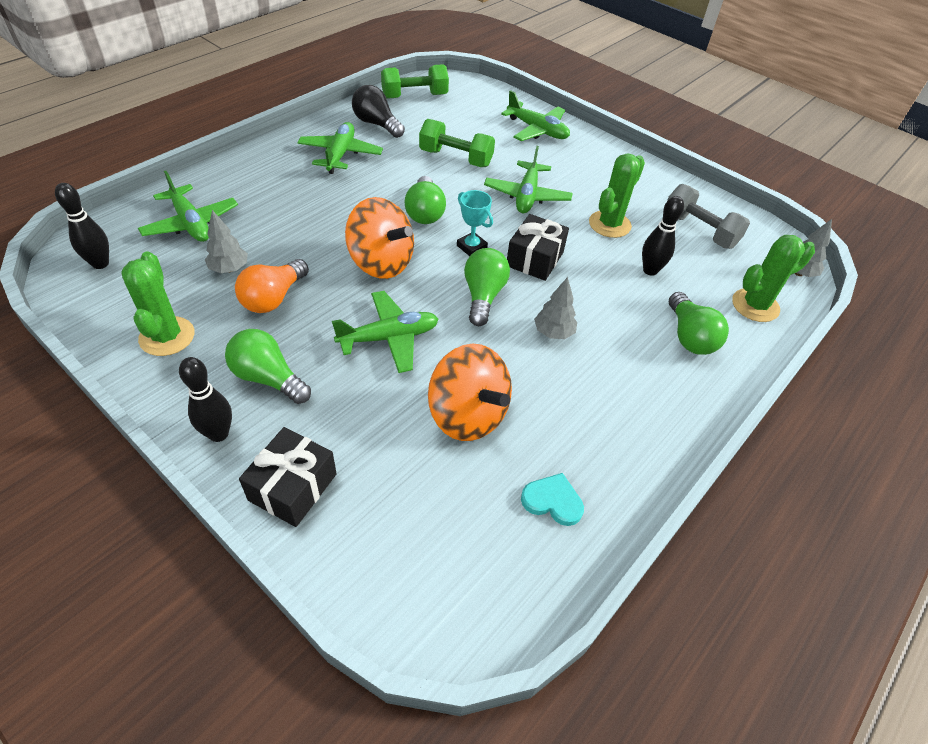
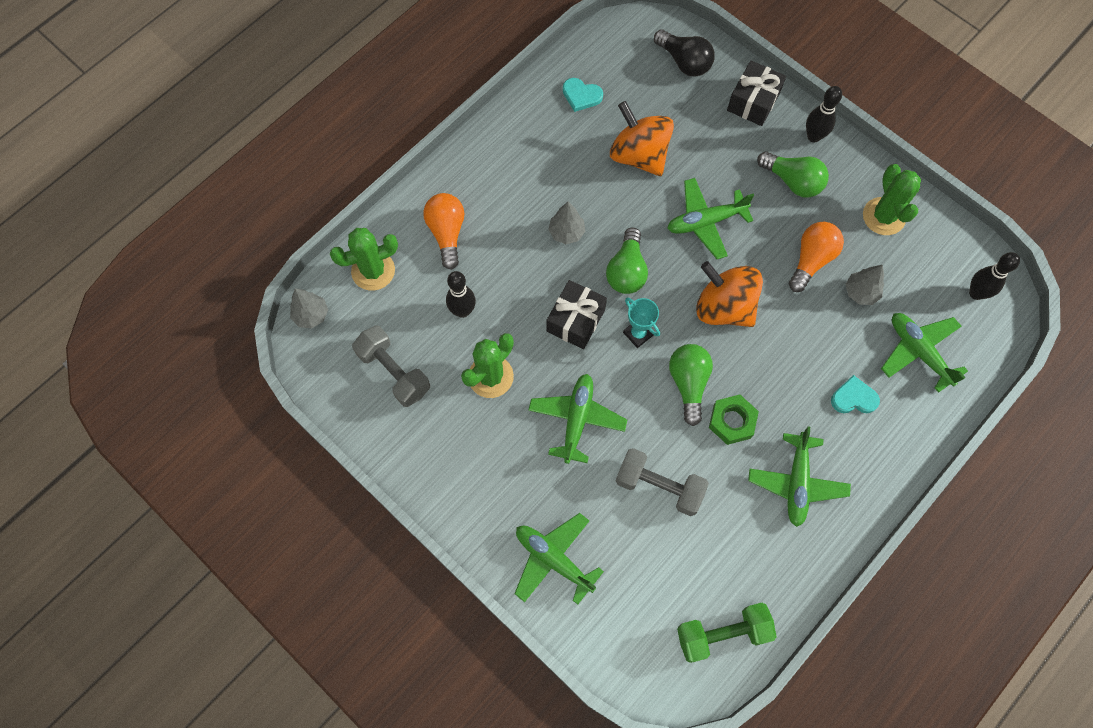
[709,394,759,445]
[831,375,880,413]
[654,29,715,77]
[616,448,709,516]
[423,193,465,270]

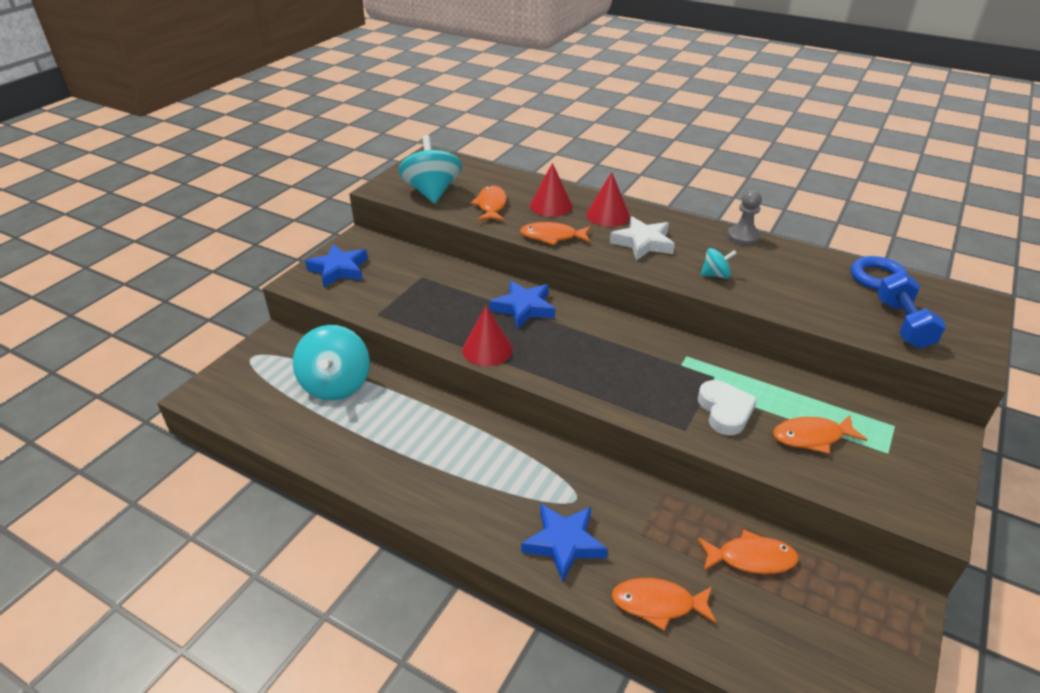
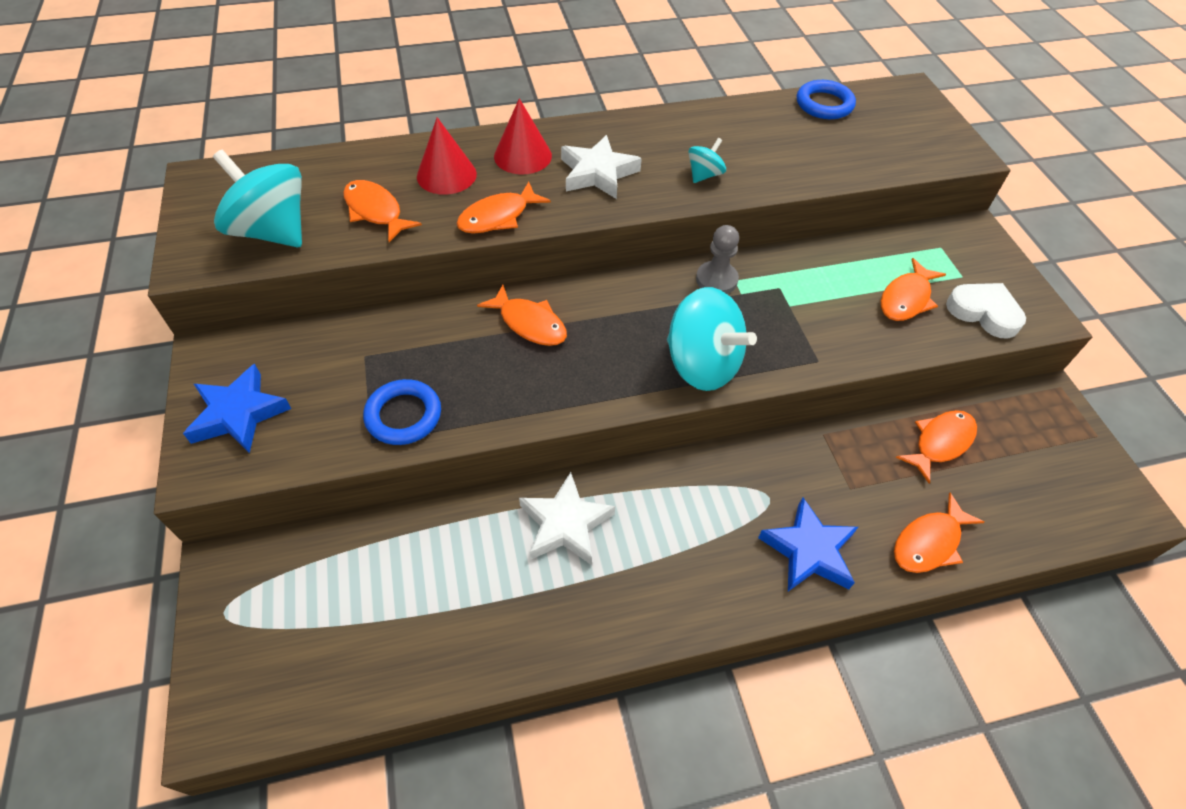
[462,306,513,366] (first image)
[877,271,946,349] (first image)
[363,379,441,445]
[519,472,615,565]
[667,287,757,391]
[946,283,1026,339]
[696,225,739,294]
[477,285,567,346]

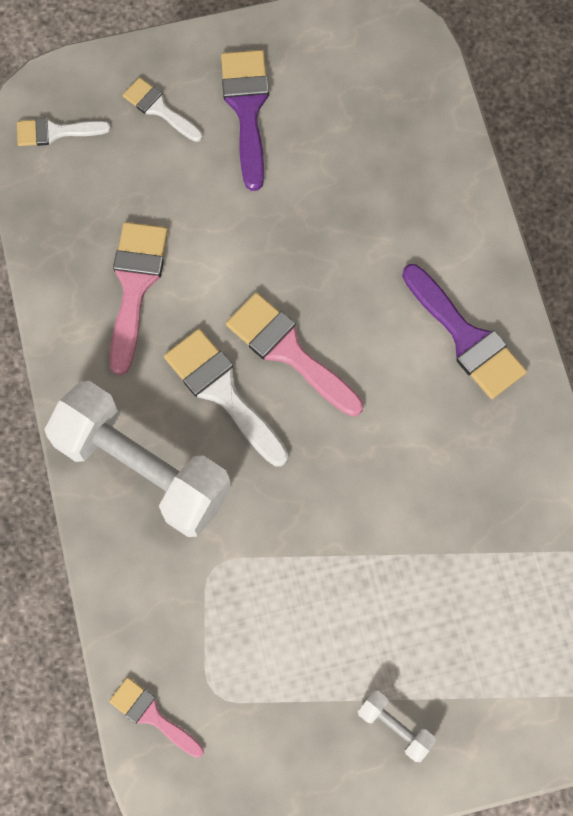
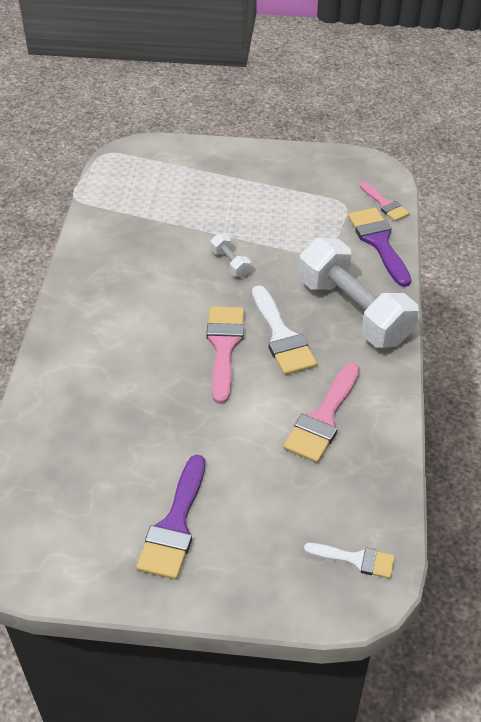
[123,77,202,142] (first image)
[210,234,251,277]
[348,208,411,287]
[206,307,244,404]

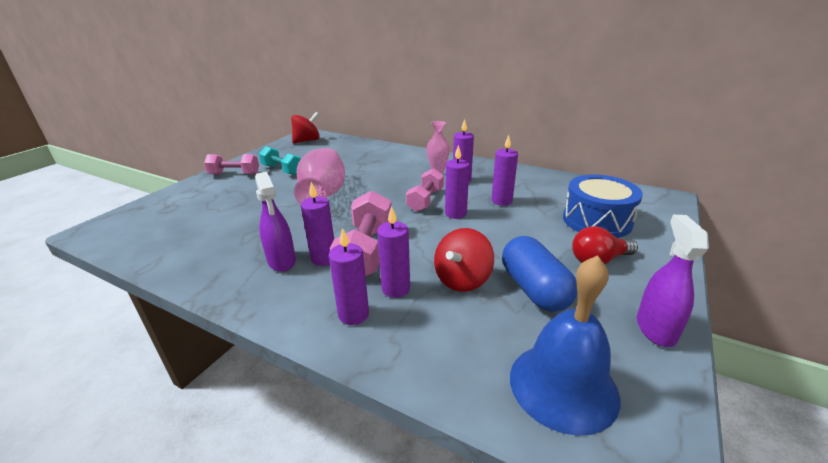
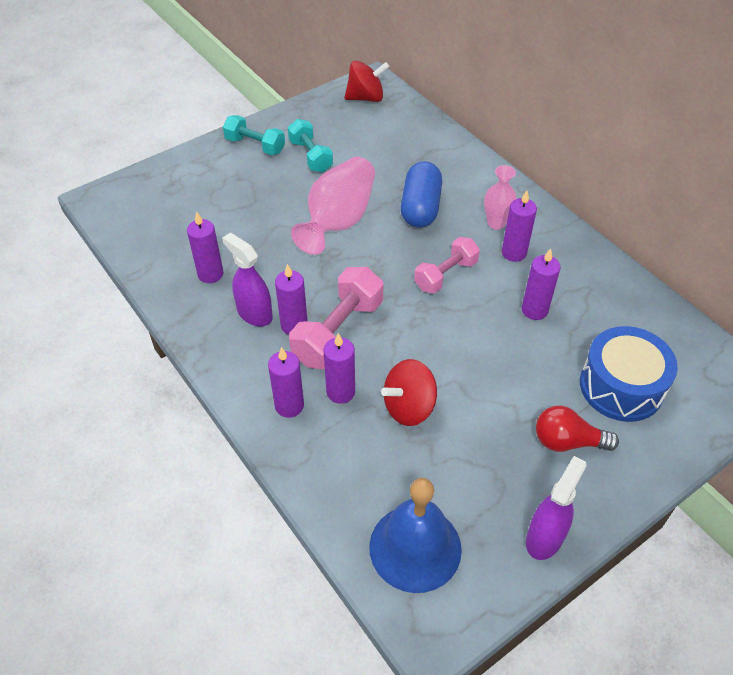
[187,211,223,283]
[401,161,442,227]
[223,115,285,155]
[222,233,273,326]

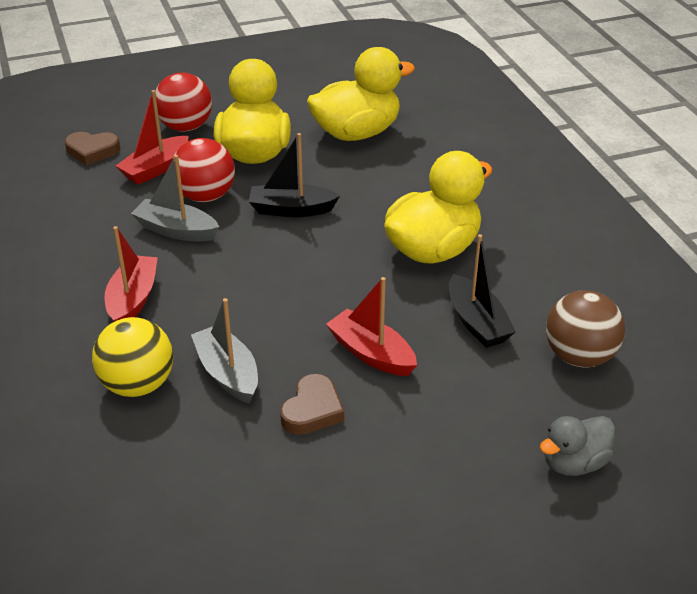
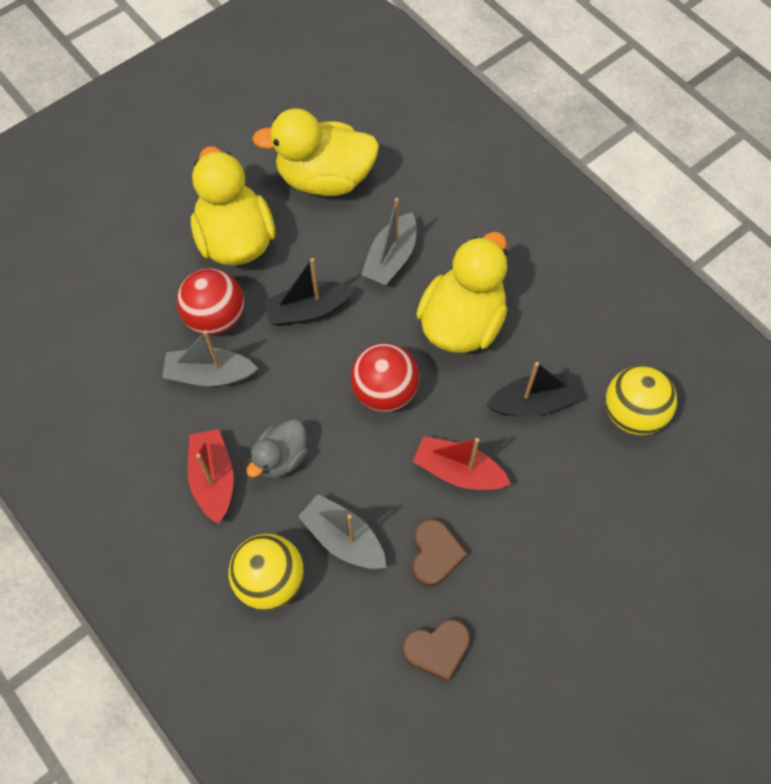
[116,90,189,185] (first image)
[361,198,417,286]
[402,619,470,682]
[351,343,419,412]
[247,419,308,479]
[605,366,677,435]
[252,108,379,196]
[486,362,583,416]

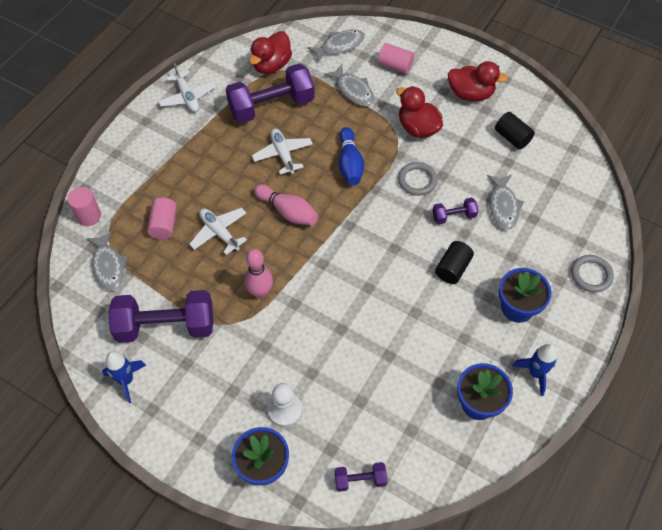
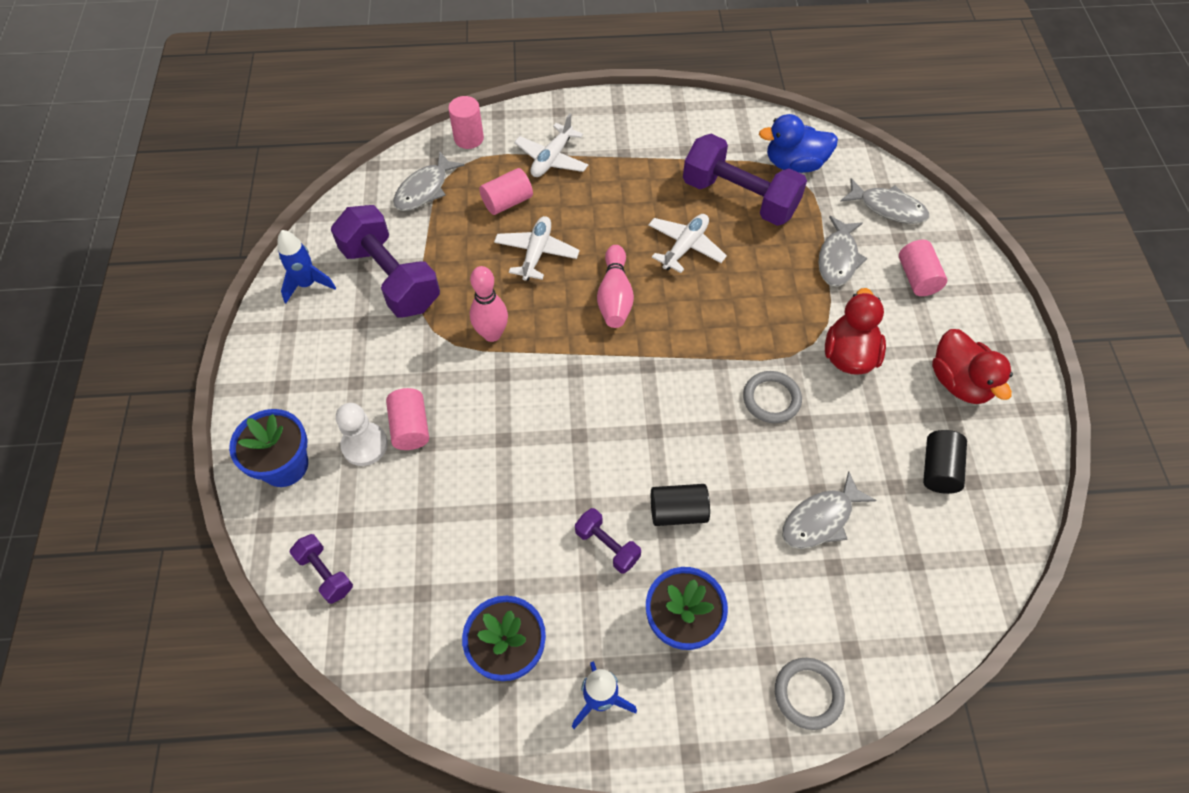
[339,127,364,185] (first image)
[386,388,429,450]
[514,114,588,177]
[575,508,641,573]
[759,114,838,173]

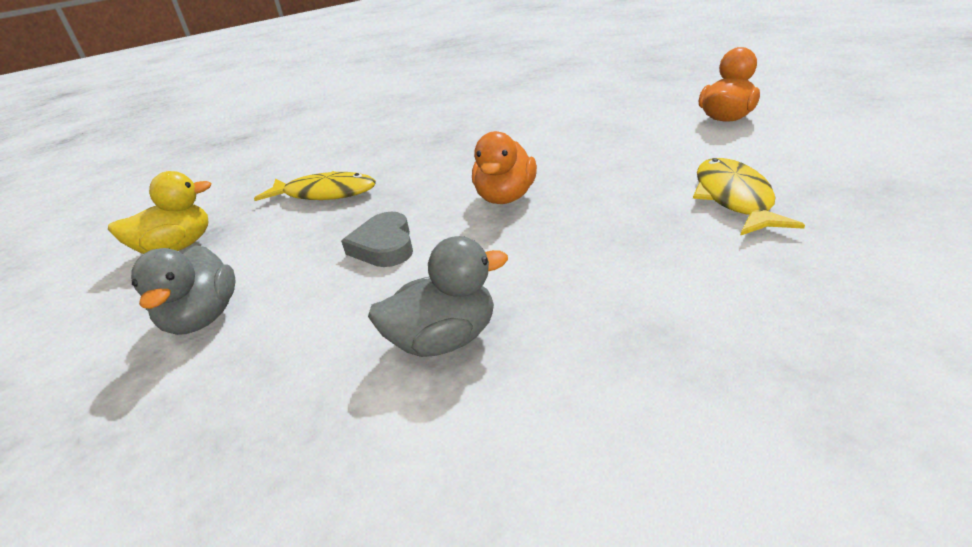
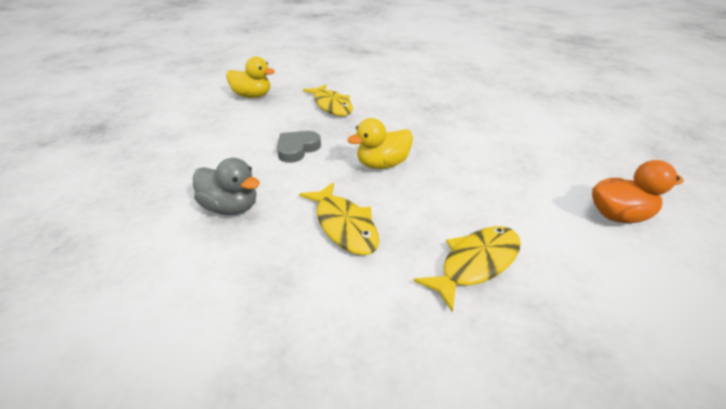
[131,245,235,335] (first image)
[299,182,379,255]
[347,118,413,169]

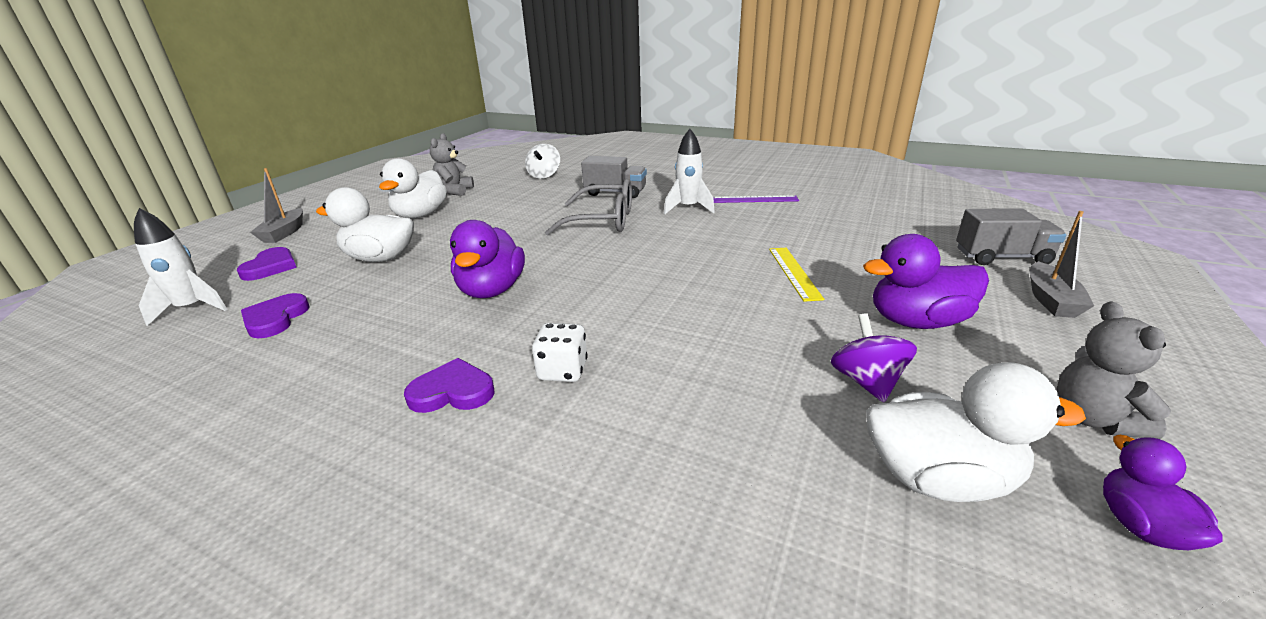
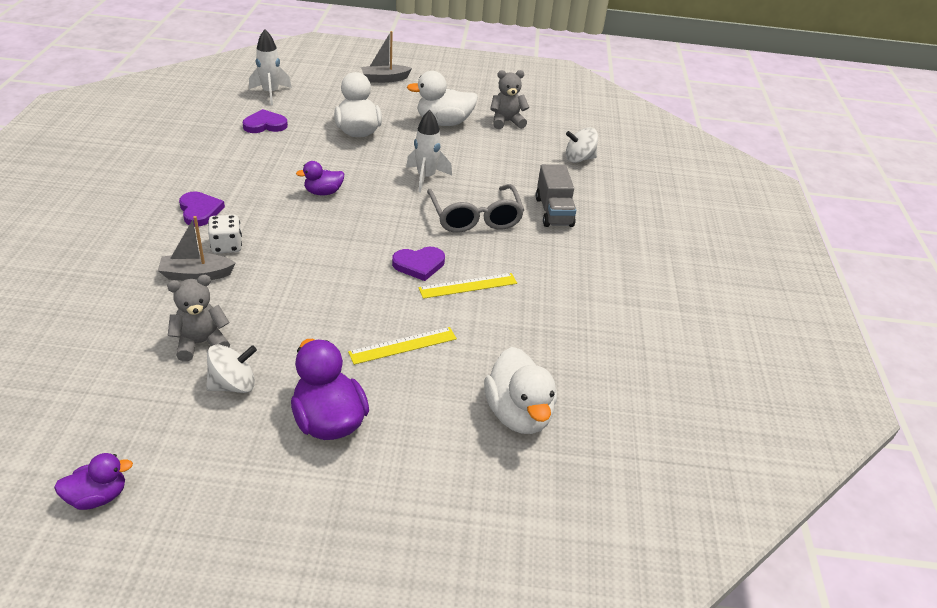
[713,195,799,203] (first image)
[956,208,1066,265] (first image)
[418,273,517,299]
[392,247,445,281]
[406,110,452,192]
[484,347,557,434]
[158,216,236,281]
[167,275,230,362]
[206,345,257,393]
[296,161,344,196]

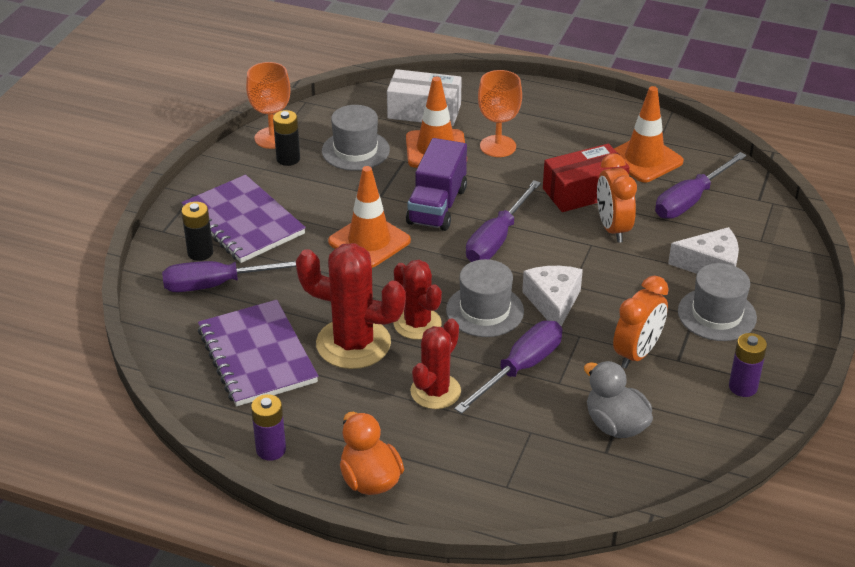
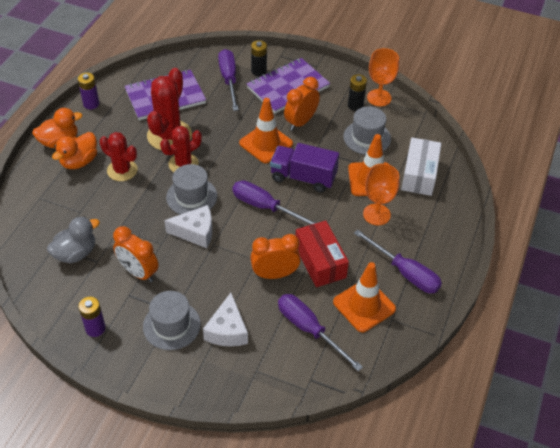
[52,132,97,169]
[284,77,320,131]
[354,229,442,293]

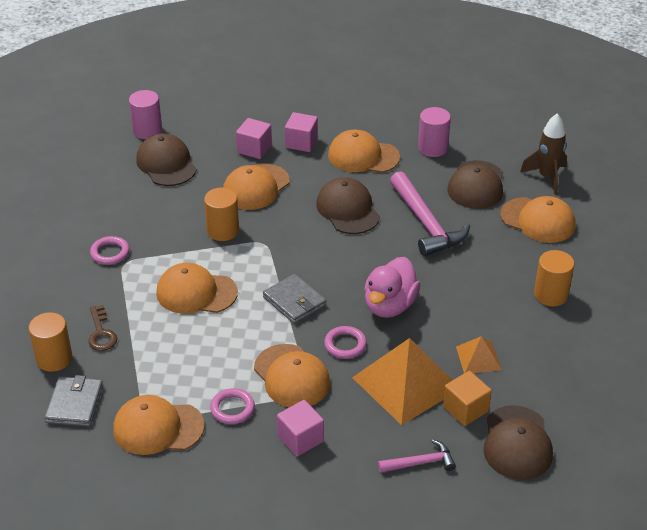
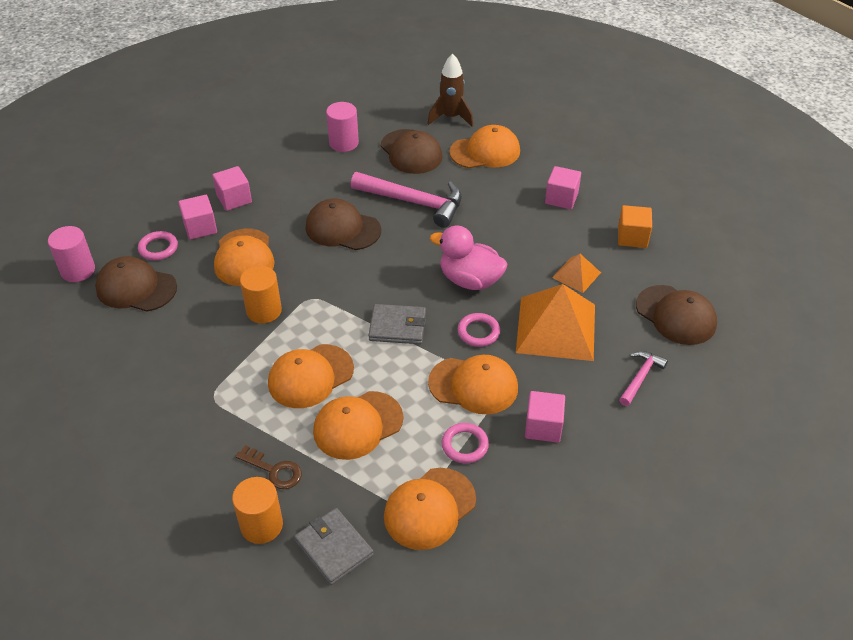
[138,231,178,260]
[313,391,403,460]
[618,205,652,248]
[545,166,581,209]
[430,225,507,290]

